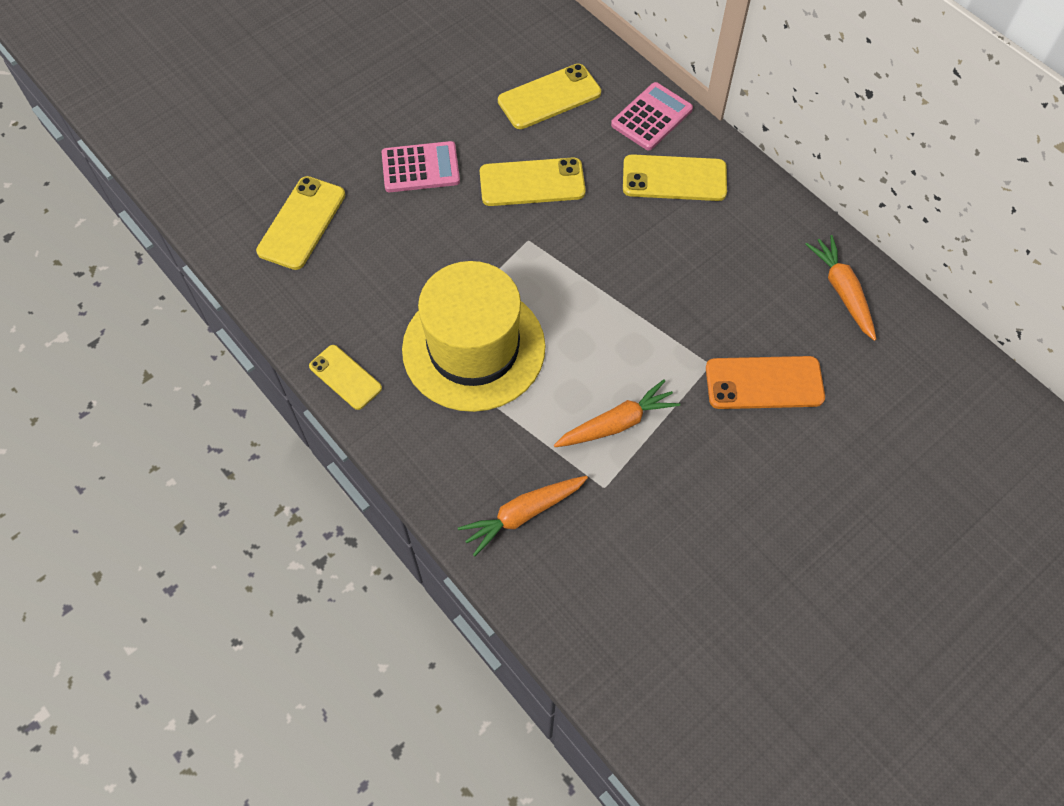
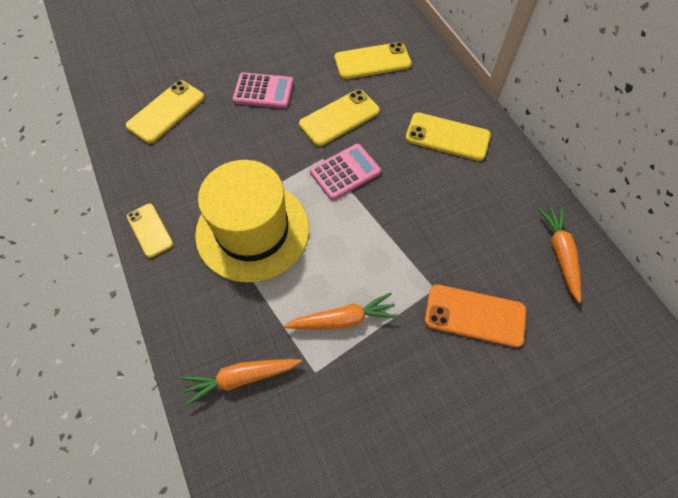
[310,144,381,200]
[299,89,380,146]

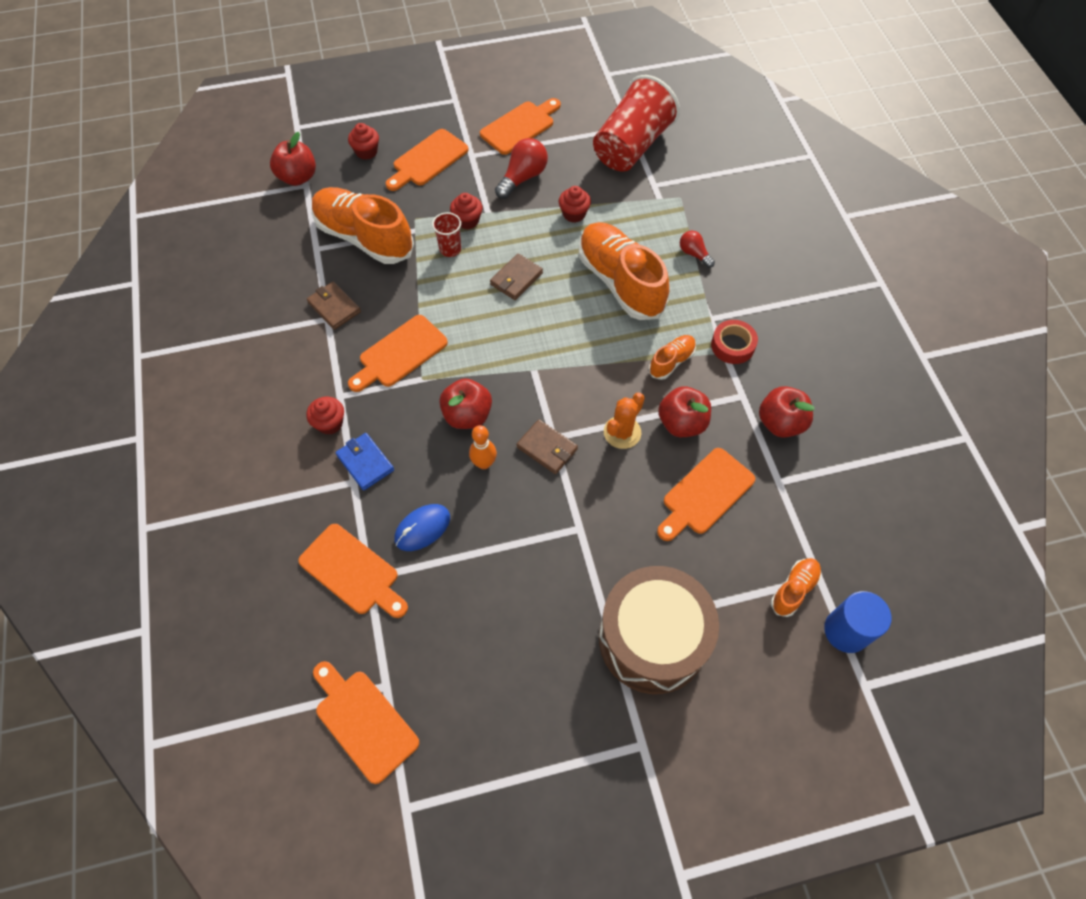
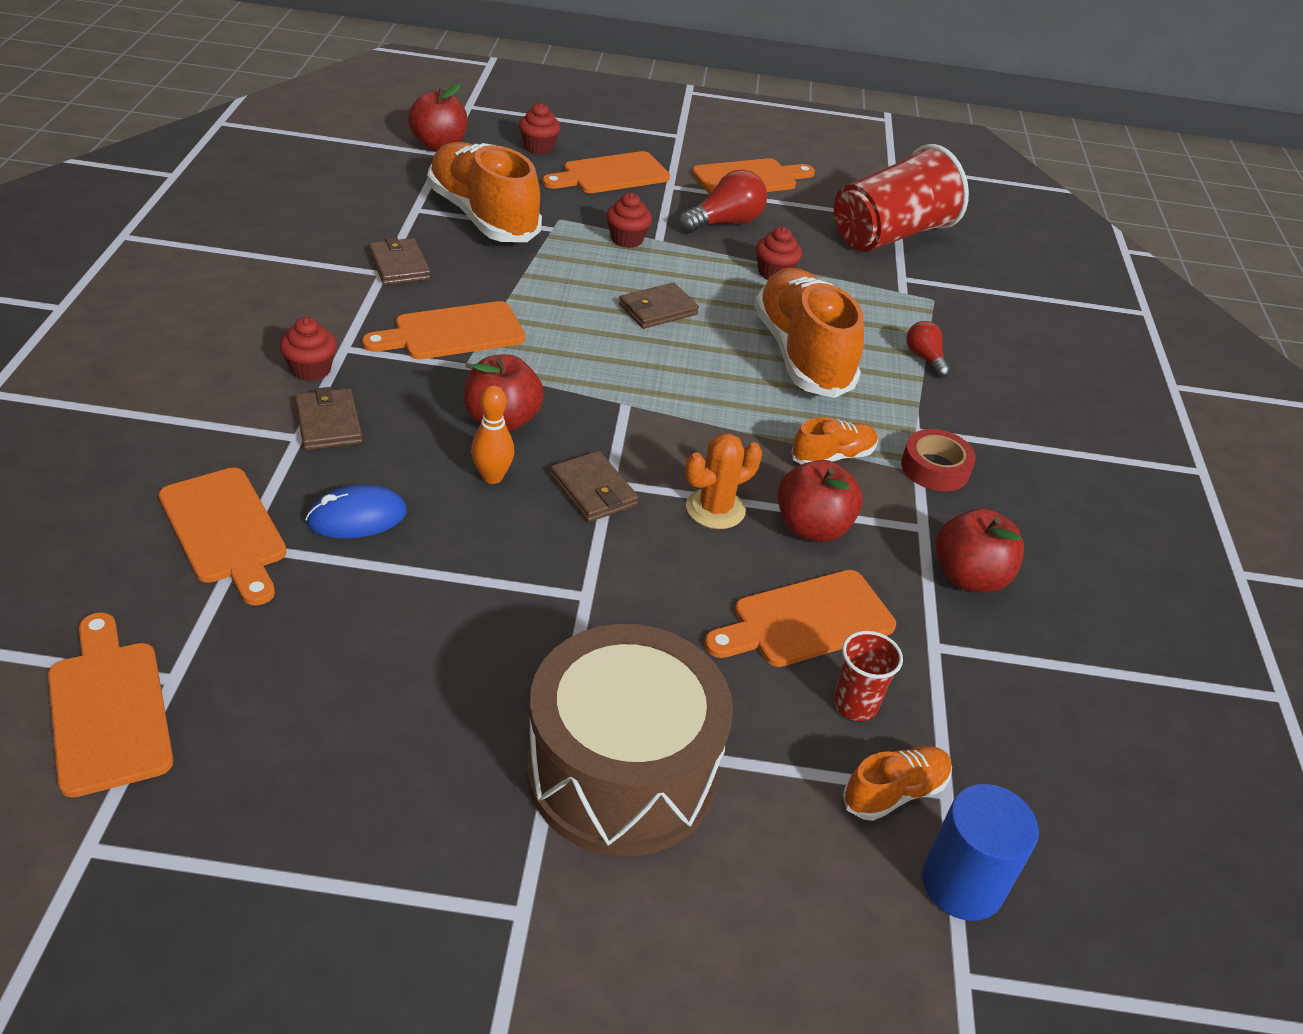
[834,631,903,721]
[295,387,363,450]

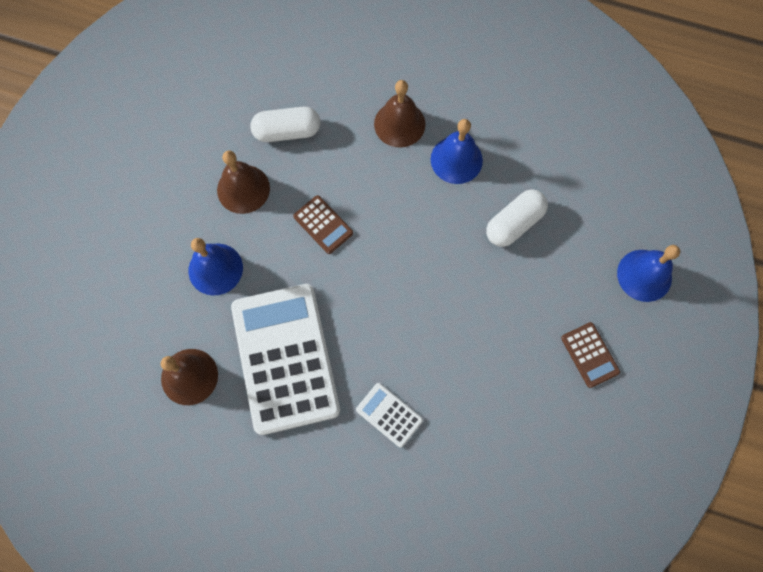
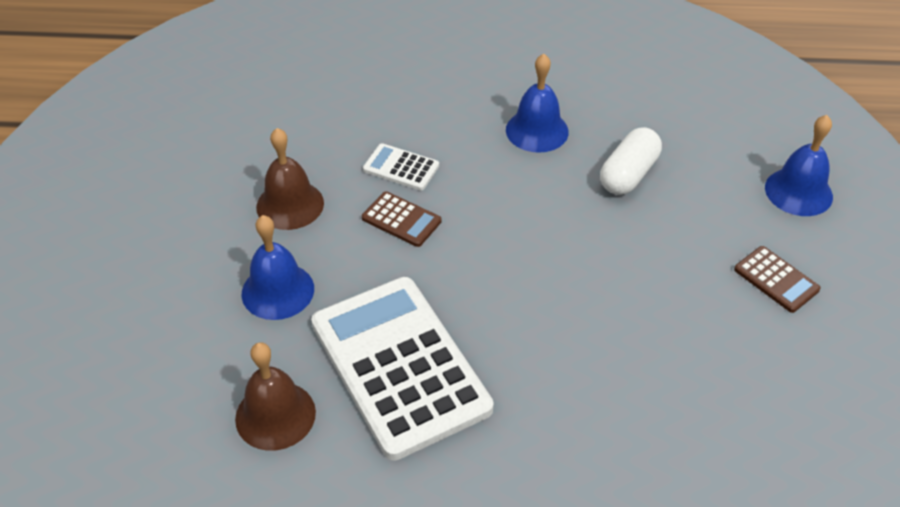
[250,107,321,142] (first image)
[374,80,425,148] (first image)
[363,143,439,191]

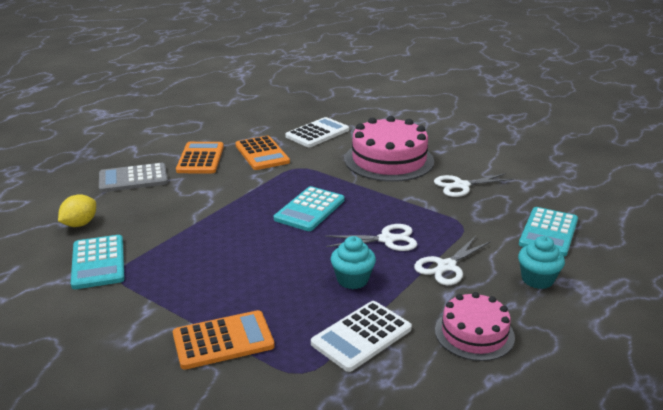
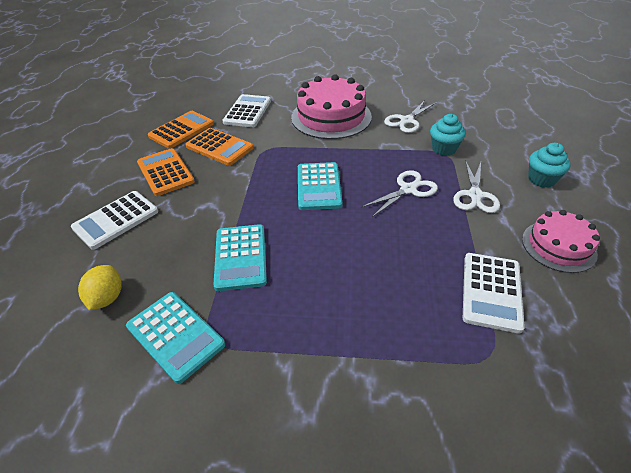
[148,111,214,149]
[430,114,466,156]
[213,224,267,291]
[71,191,158,250]

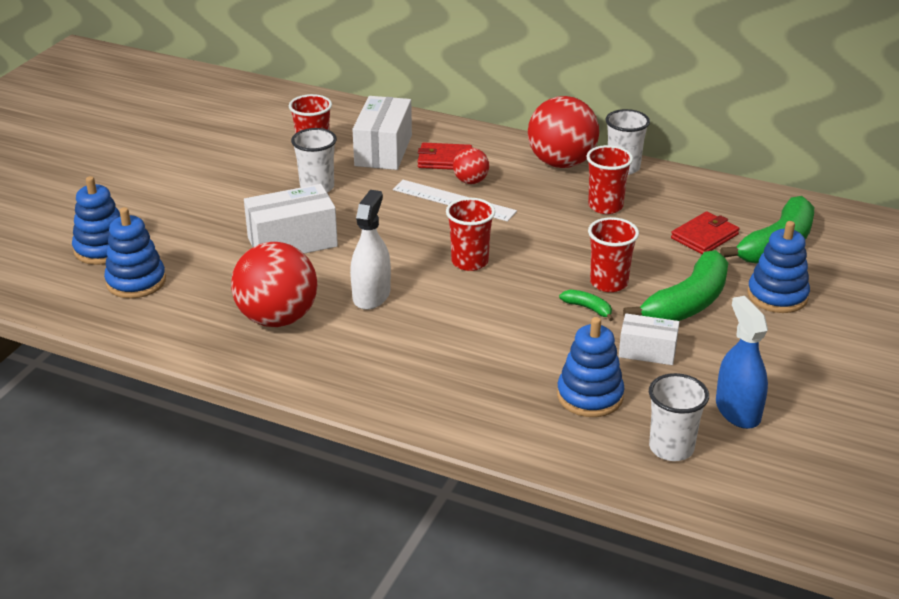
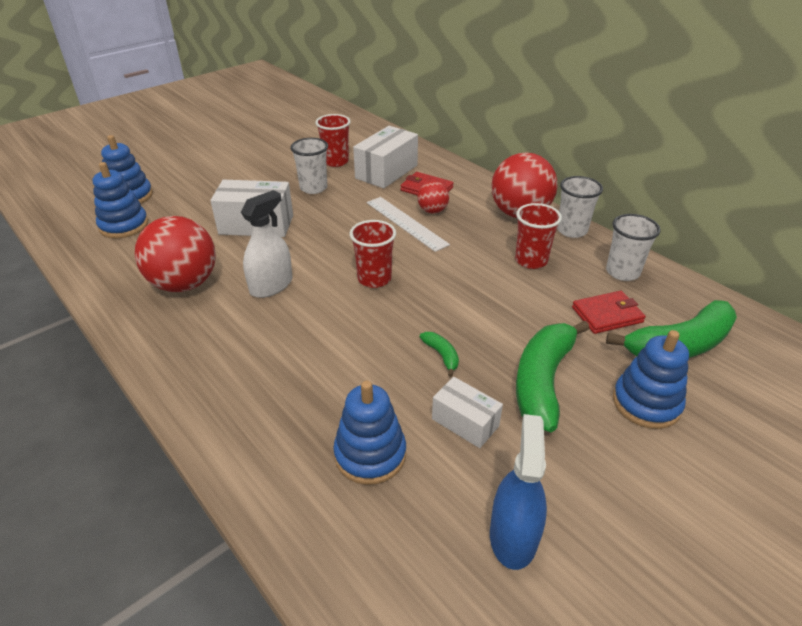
[588,217,639,292] (first image)
[606,214,661,281]
[516,321,590,432]

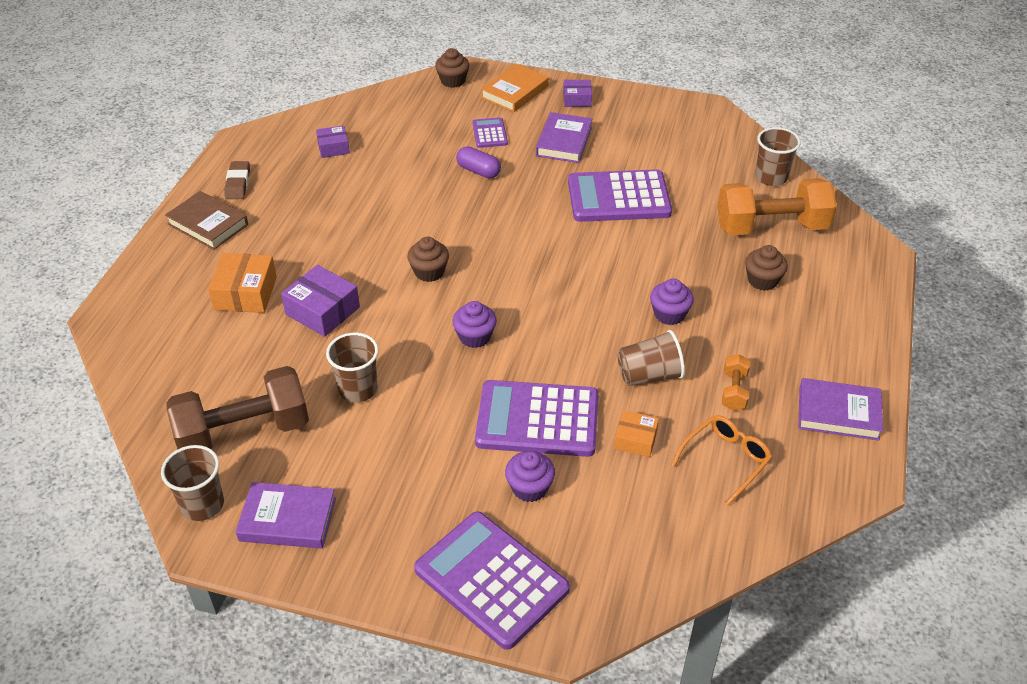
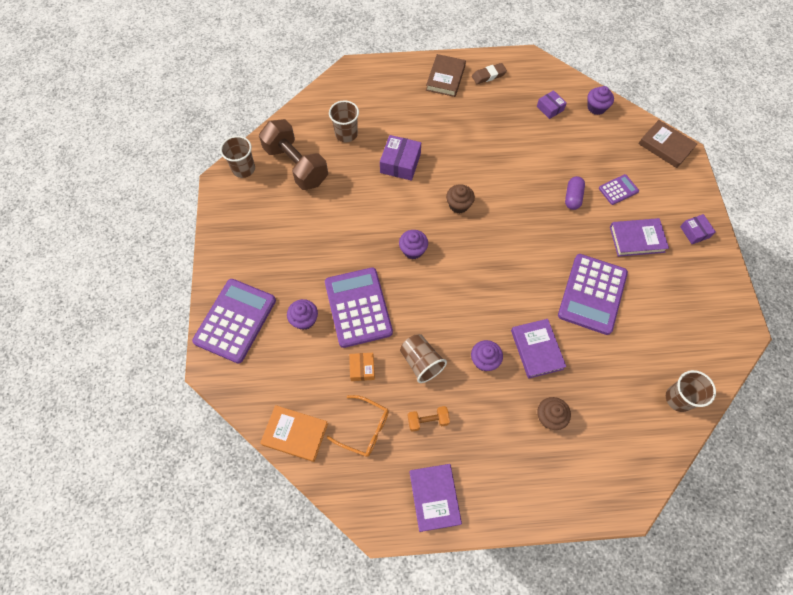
[208,253,277,313] (first image)
[717,178,837,235] (first image)
[587,86,614,115]
[511,319,566,379]
[329,100,359,142]
[260,405,328,462]
[639,120,697,168]
[558,254,628,335]

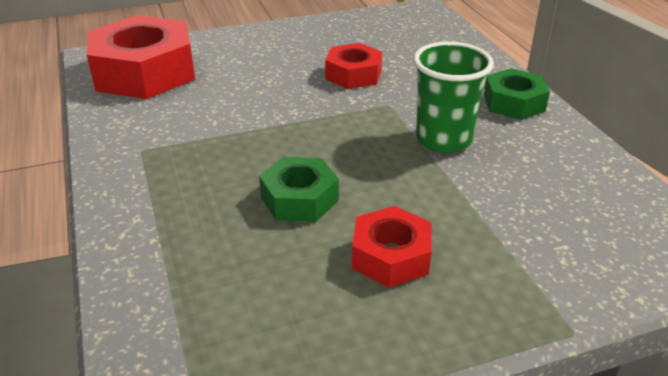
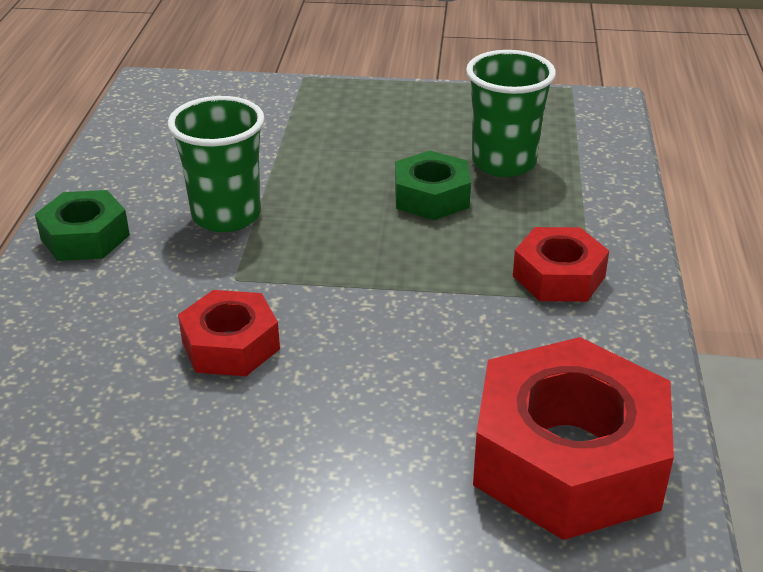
[466,50,556,177]
[513,227,609,302]

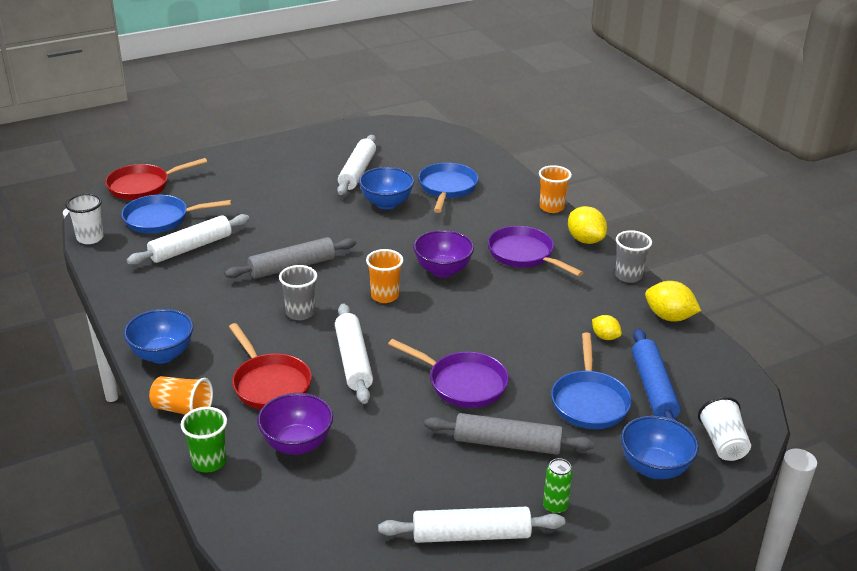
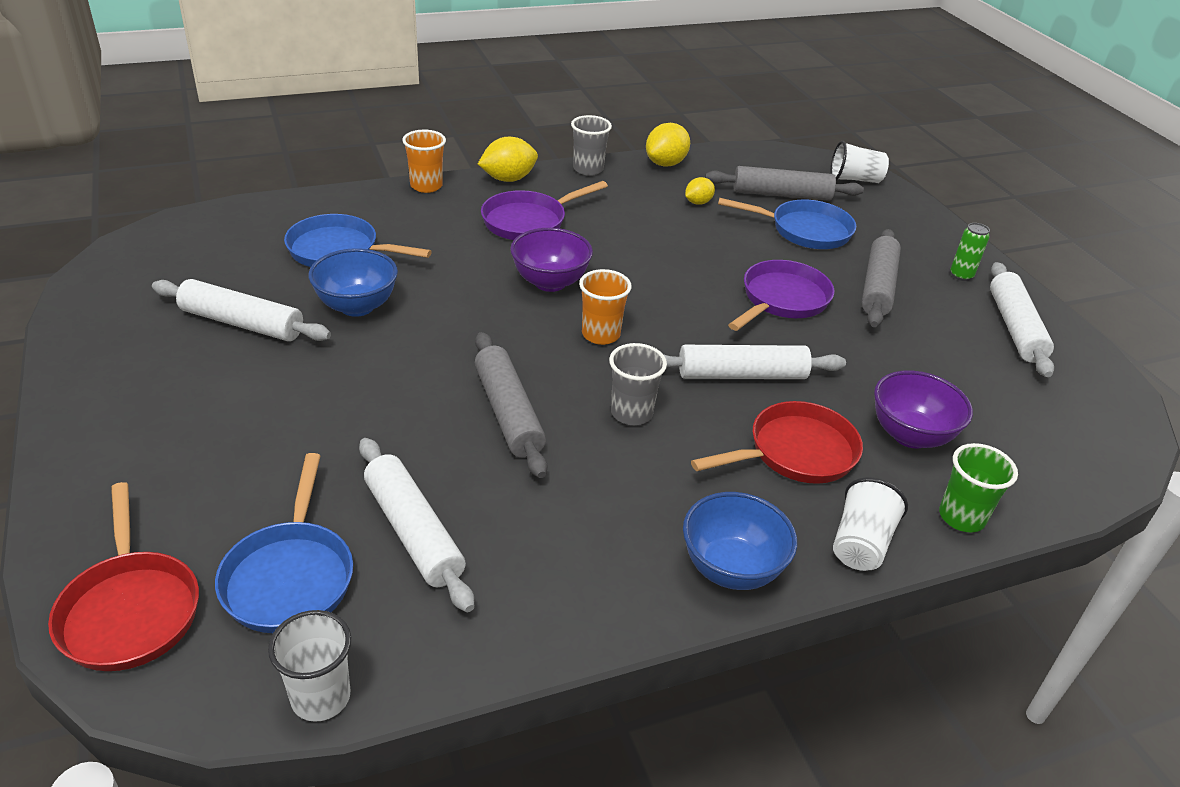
[621,416,699,479] (first image)
[833,477,908,571]
[705,166,864,201]

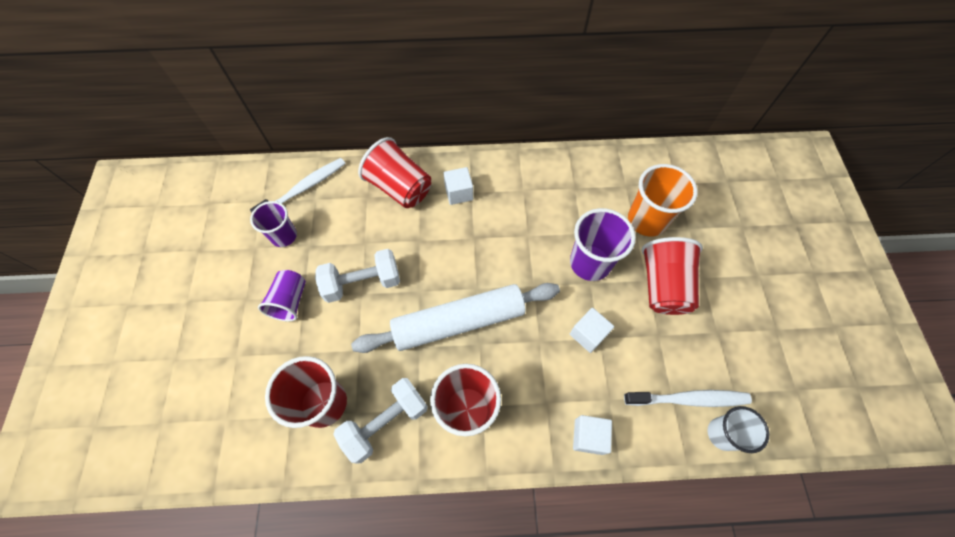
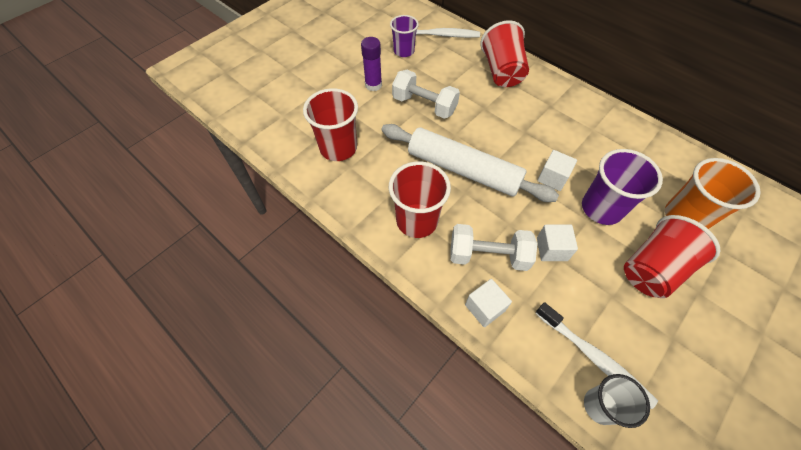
[450,224,538,271]
[537,150,577,191]
[361,37,382,91]

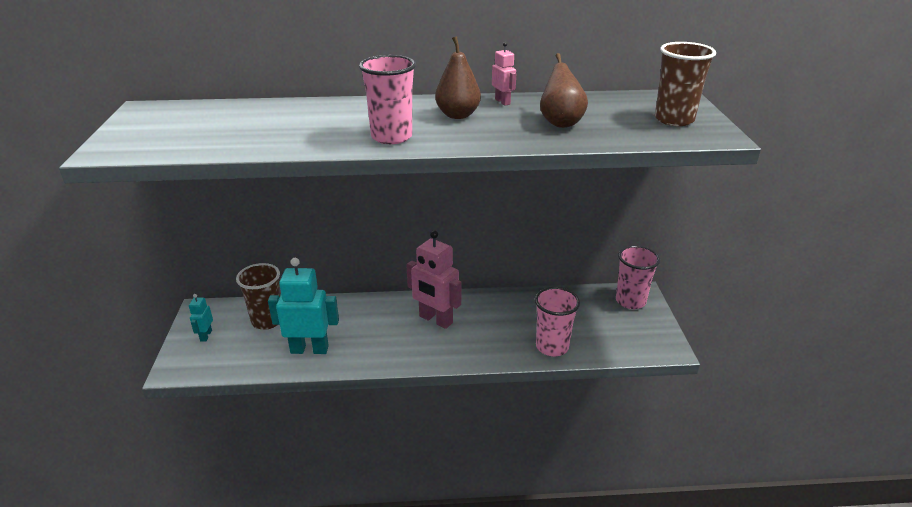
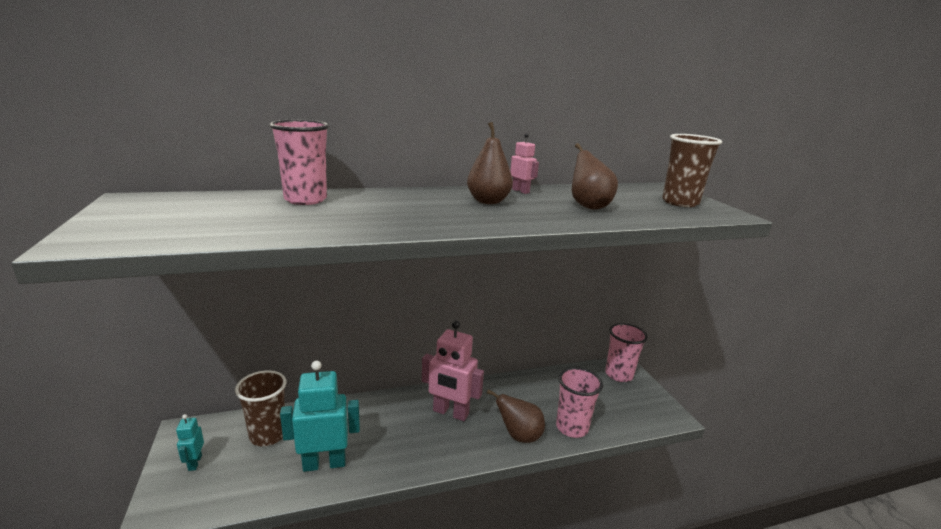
[487,389,545,443]
[269,120,329,205]

